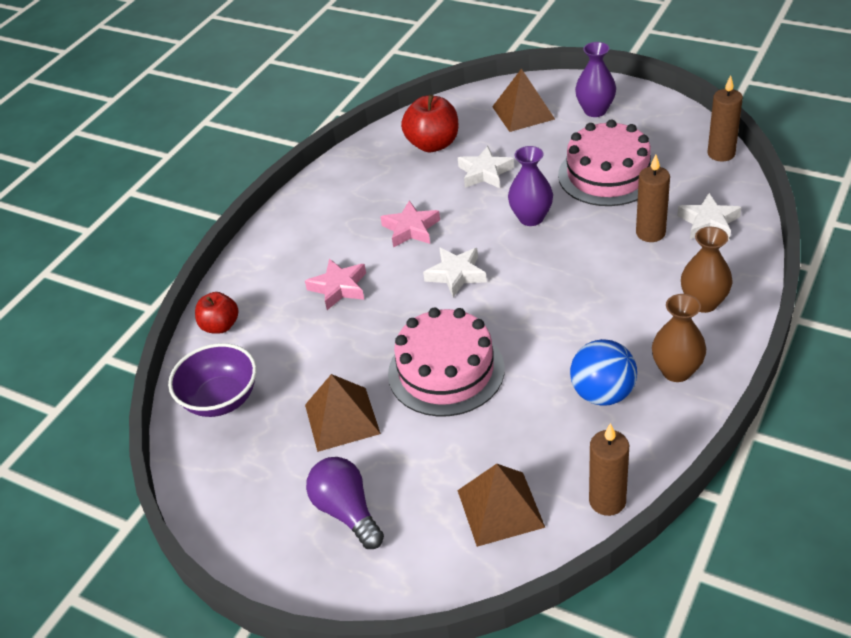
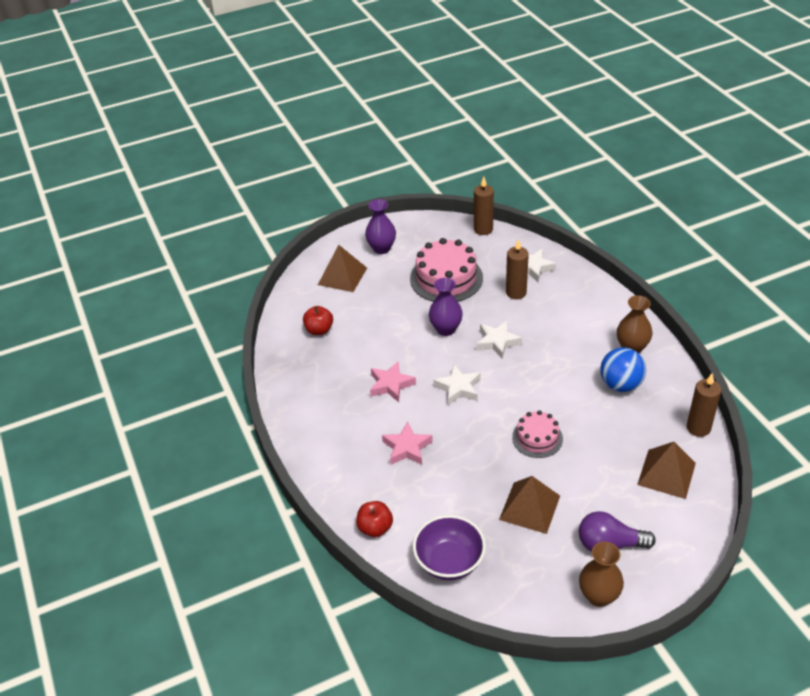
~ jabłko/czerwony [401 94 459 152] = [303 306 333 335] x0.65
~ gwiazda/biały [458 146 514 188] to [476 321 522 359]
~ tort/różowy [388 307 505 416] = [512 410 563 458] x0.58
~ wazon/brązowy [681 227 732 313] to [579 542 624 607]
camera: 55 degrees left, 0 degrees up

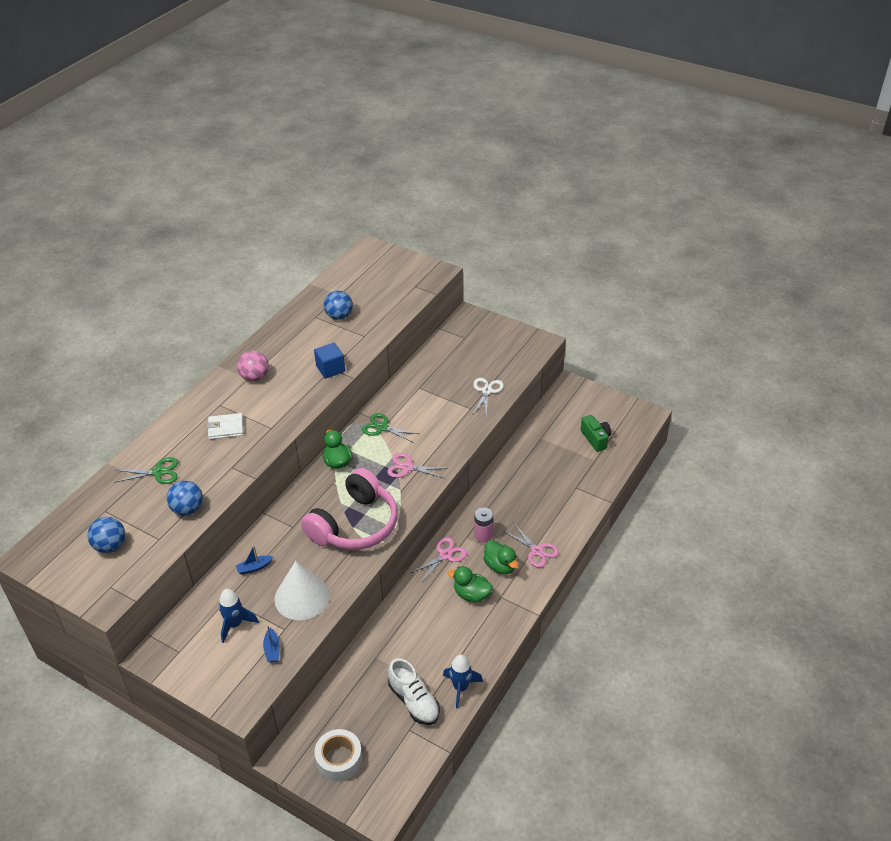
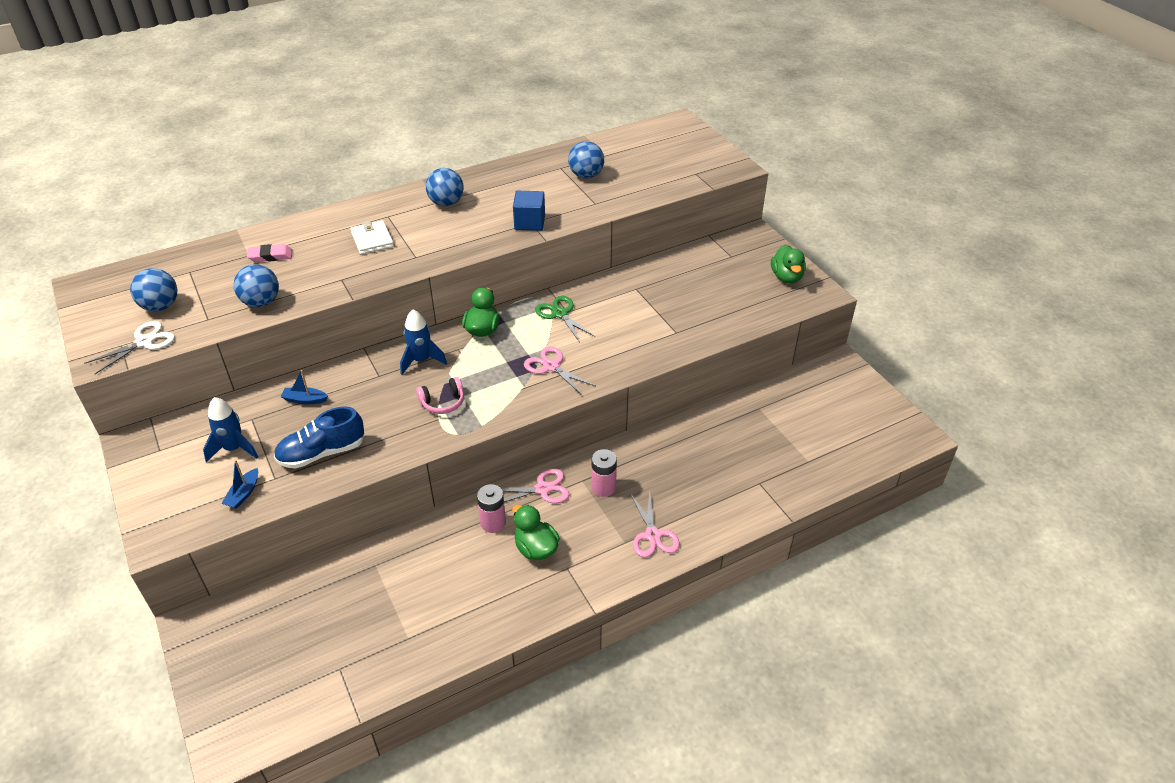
~ nożyczki/biały [473 378 504 417] to [84 321 175 374]
~ nożyczki/zielony [114 457 178 484] to gumka do mazania/różowy [247 244 292 262]
~ stożek/biały [274 561 330 620] to but/niebieski [274 406 364 469]
~ portfel/biały [207 413 243 439] = [351 220 394 254] 45 degrees clockwise
~ rakieta/niebieski [443 655 483 708] to [400 310 447 375]
~ słuchawki/różowy [301 468 398 550] = [416 377 464 414] x0.40
~ piłka/różowy [237 350 269 381] to piłka/niebieski [426 168 464 206]
+ bateria/różowy [477 484 506 533]
~ kaczka/zielony [483 540 518 574] to [771 245 806 283]
- taśma klejąca/biały [315 729 362 781]
- but/biały [388 658 440 725]
- aparat fotograficzny/zielony [580 415 612 452]
camera: 30 degrees right, 0 degrees up

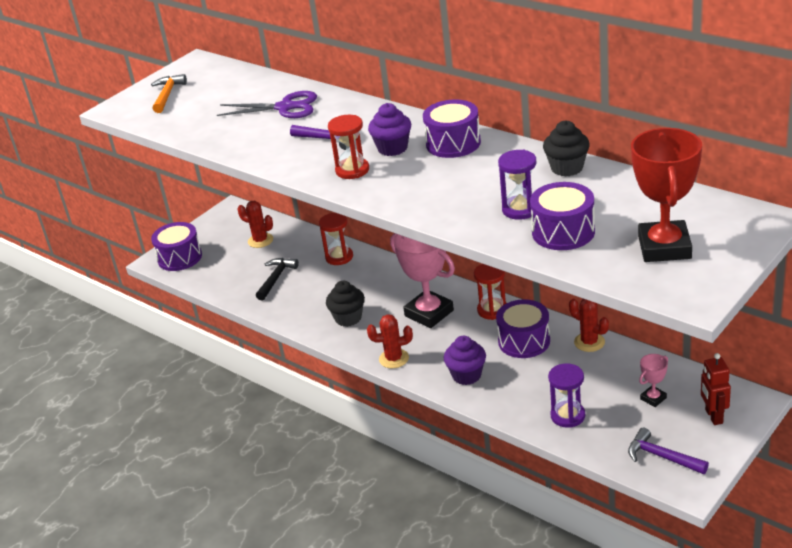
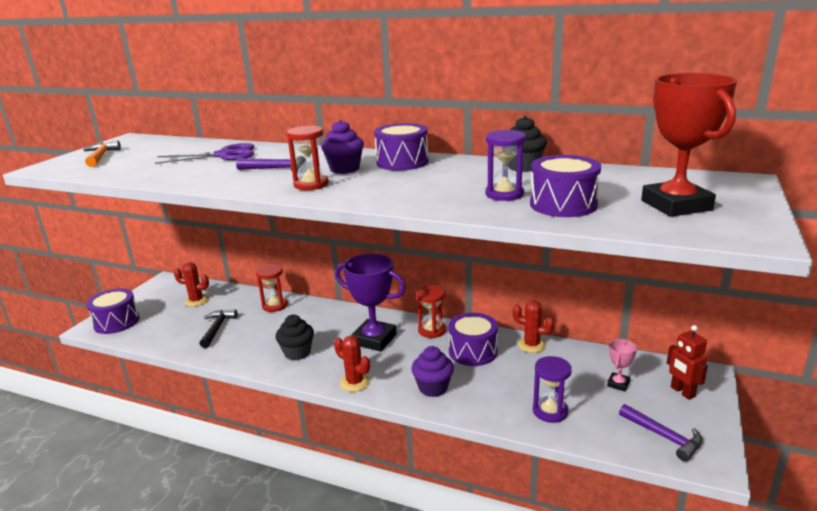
~ kaktus/czerwony [367 314 413 368] = [334 336 370 392] 60 degrees clockwise
~ puchar/różowy [390 233 455 328] to puchar/fioletowy [335 253 406 352]
~ młotek/fioletowy [628 428 709 474] = [619 404 702 462] 150 degrees counterclockwise
camera: 20 degrees left, 10 degrees down

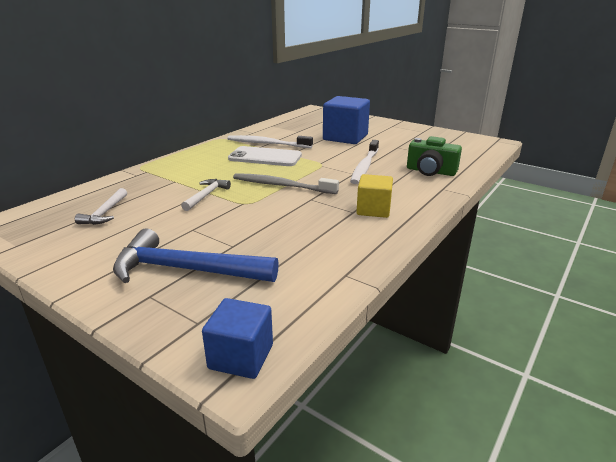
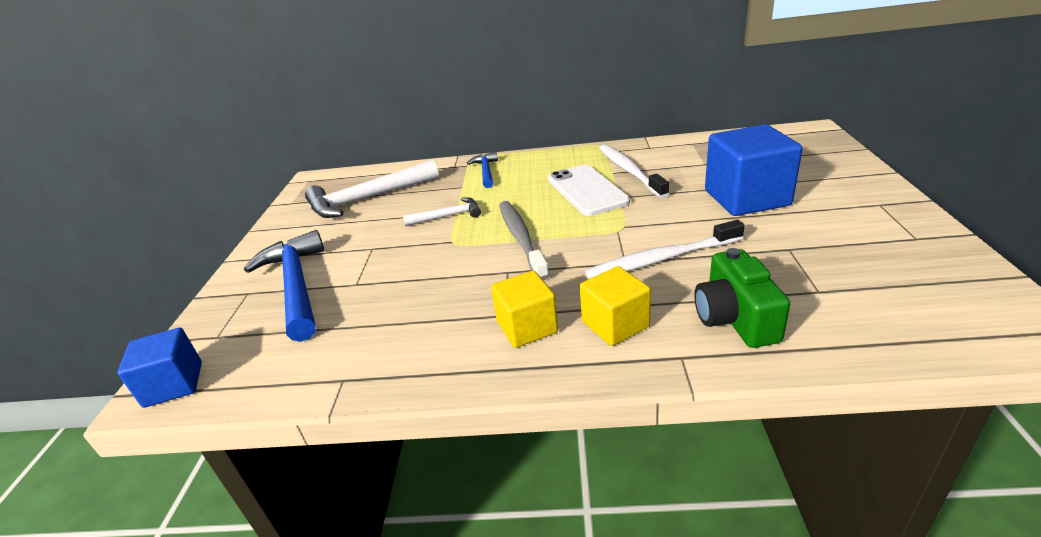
~ młotek/biały [75 188 127 225] = [305 160 439 218] x1.90
+ młotek/niebieski [467 152 498 188]
+ sześcian/żółty [580 266 651 346]
camera: 60 degrees right, 5 degrees up

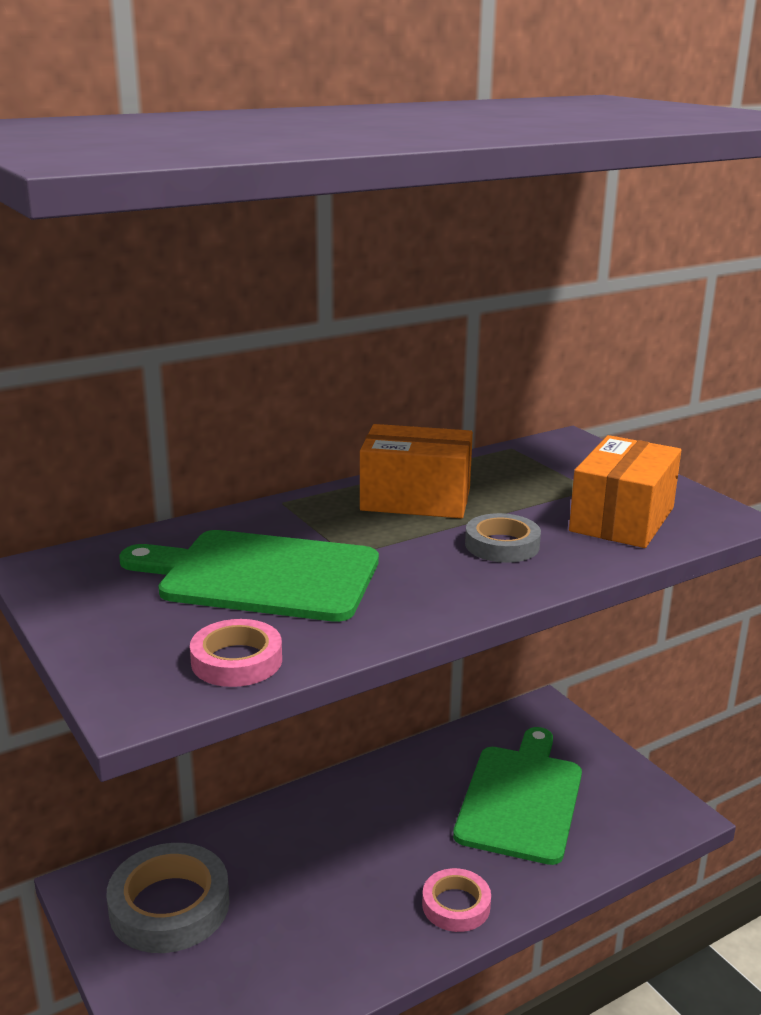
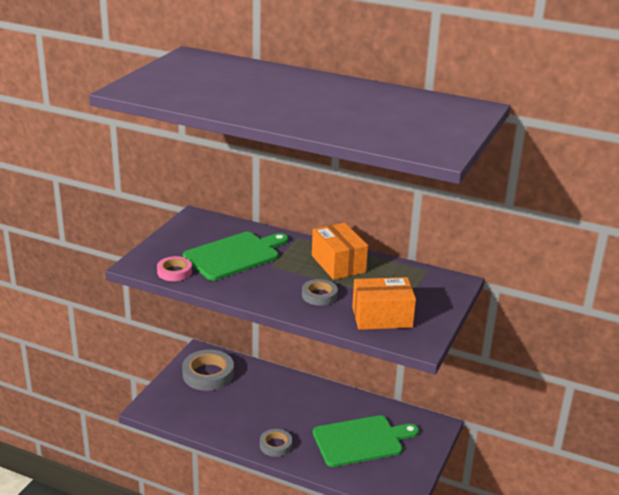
~ deska do krojenia/zielony [119 530 379 622] = [183 232 288 280] 75 degrees clockwise
~ taśma klejąca/różowy [422 868 491 932] to taśma klejąca/szary [260 429 292 457]
camera: 55 degrees right, 5 degrees up

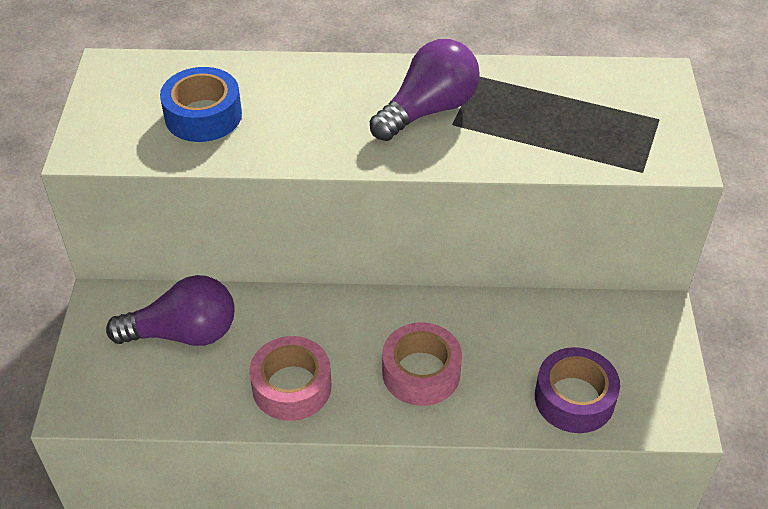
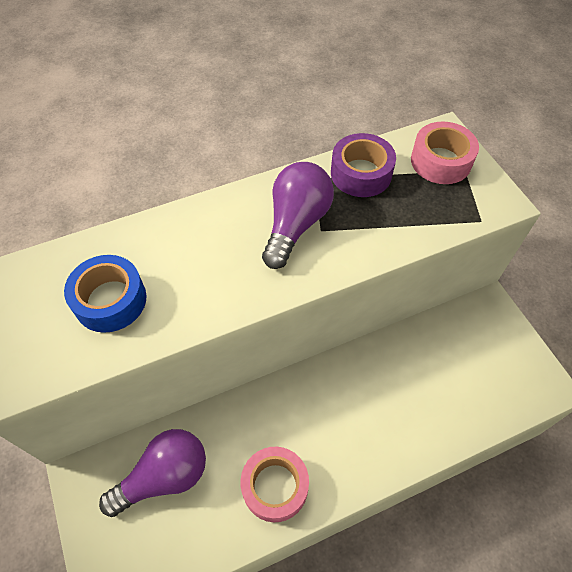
~ taśma klejąca/fioletowy [535 347 620 433] to [331 133 396 197]
~ taśma klejąca/różowy [382 322 462 406] to [411 121 479 184]
camera: 25 degrees left, 10 degrees up

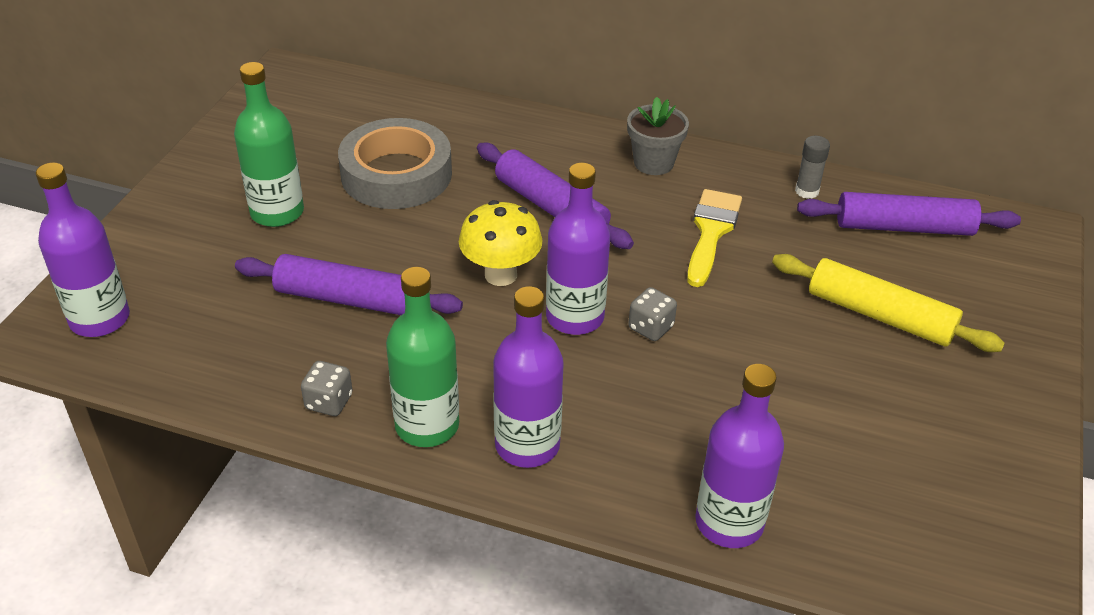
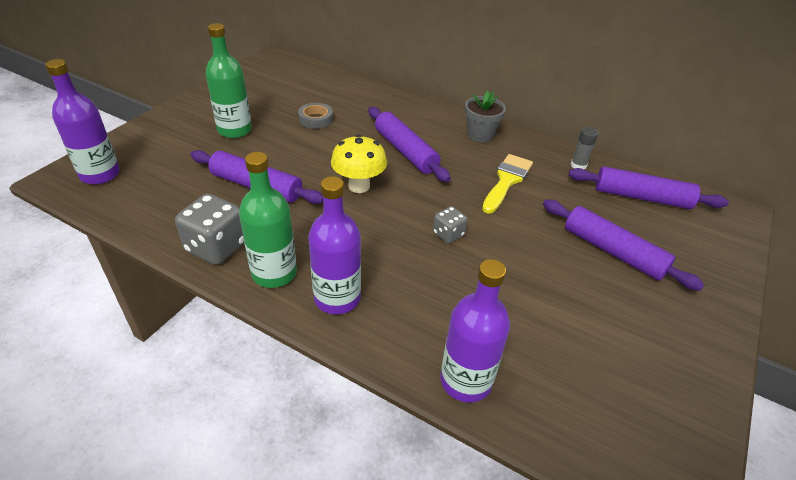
~ kostka do gry/szary [301 361 352 416] = [175 194 244 265] x1.80
~ taśma klejąca/szary [338 118 452 209] = [298 103 333 129] x0.49
~ wałek do ciasta/żółty [772 254 1005 352] to wałek do ciasta/fioletowy [543 199 704 291]
- butelka/fioletowy [546 163 610 335]
camera: 10 degrees right, 0 degrees up

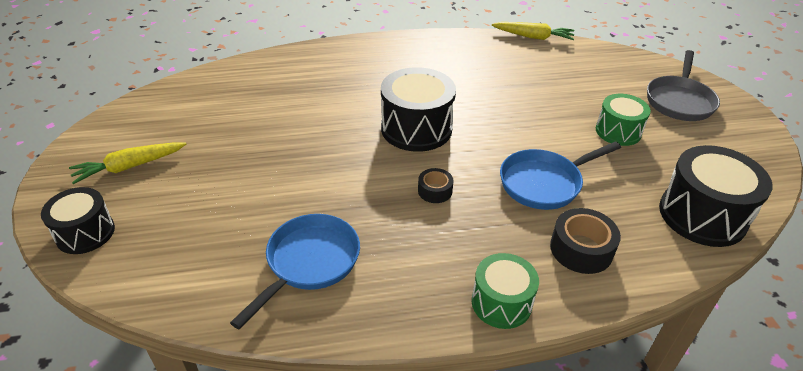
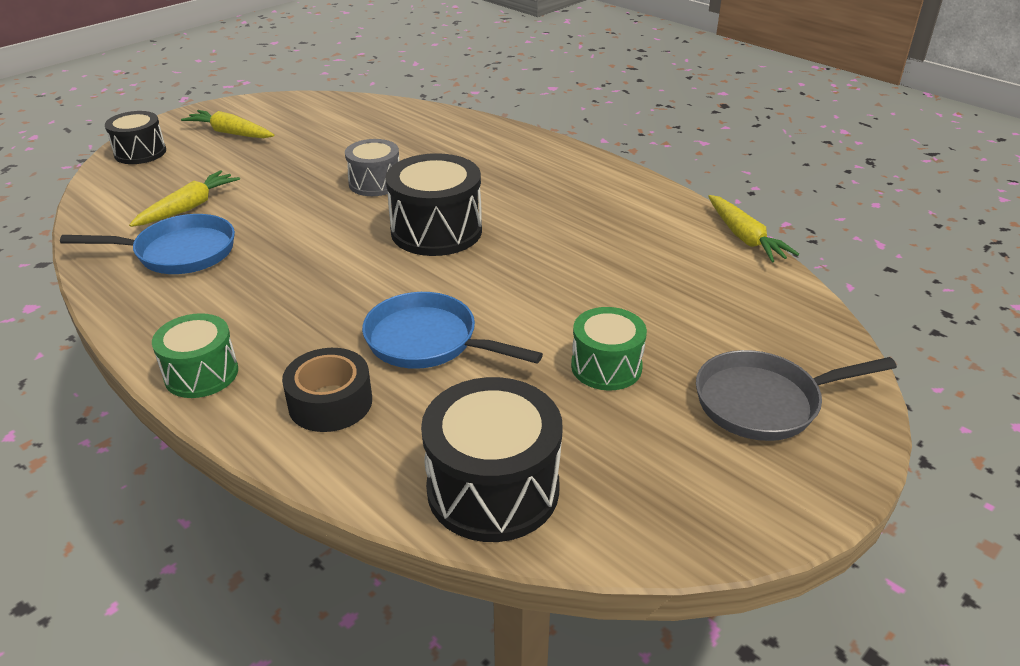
+ marchewka/żółty [129 170 240 227]
+ bęben/szary [345 139 400 196]
- taśma klejąca/czarny [418 168 454 203]
camera: 55 degrees right, 5 degrees down

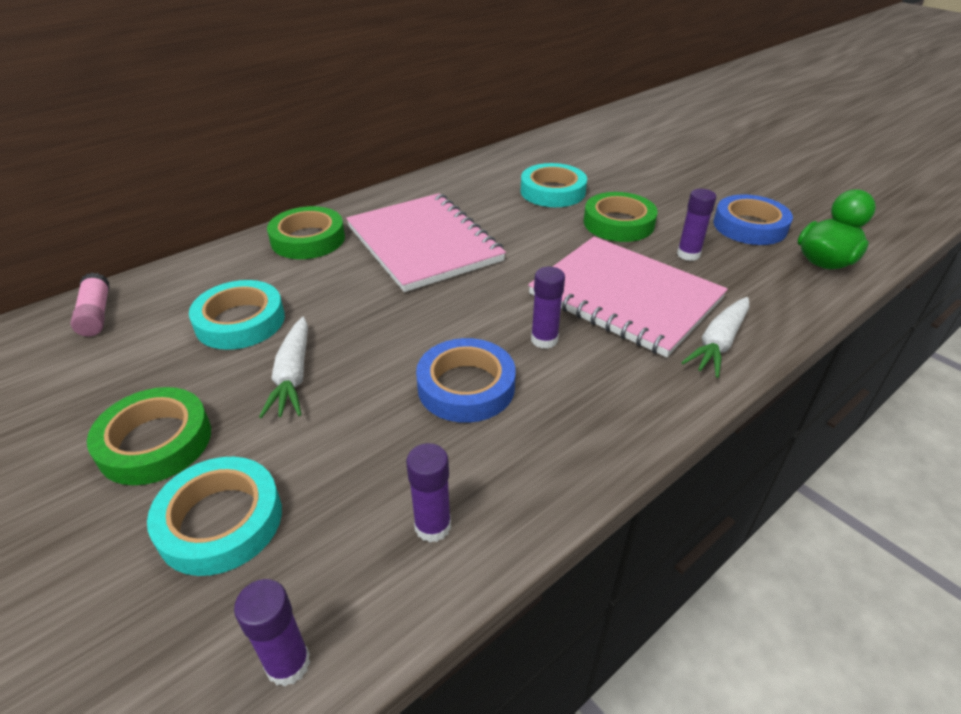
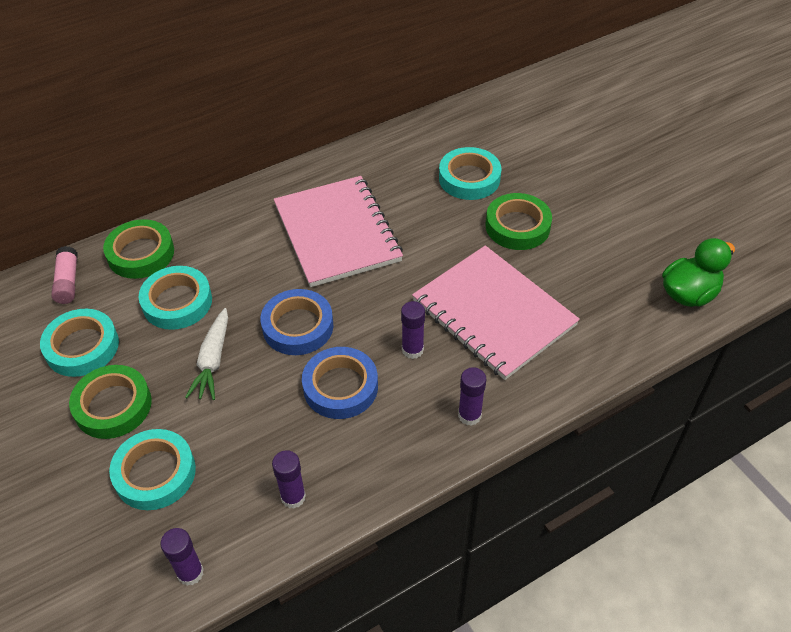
+ taśma klejąca/turkusowy [40 309 119 377]
~ taśma klejąca/zielony [267 206 345 259] to [103 219 174 279]
~ taśma klejąca/niebieski [713 194 793 245] to [261 289 333 355]
~ klej w sztyfcie/fioletowy [677 189 716 261] to [458 367 486 426]
- marchewka/biały [681 297 749 378]
camera: 10 degrees right, 10 degrees up

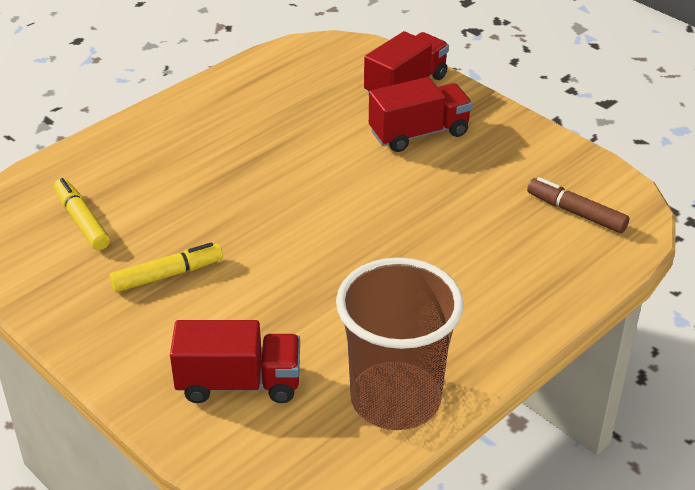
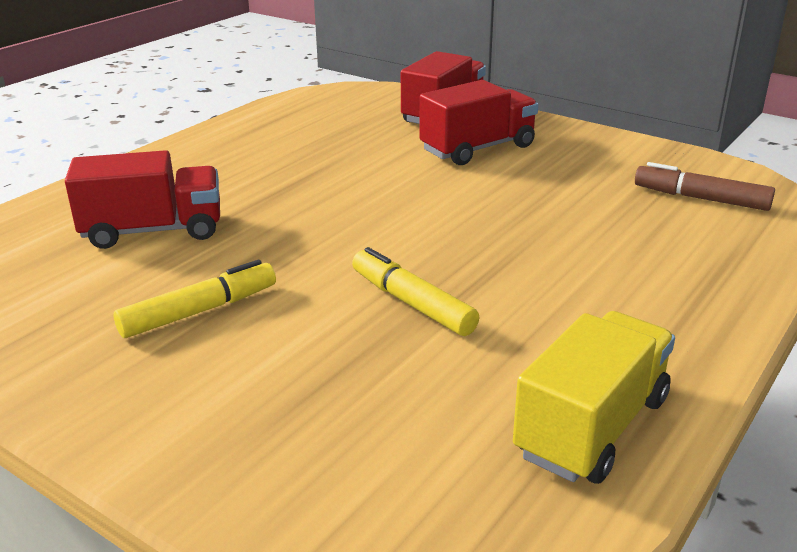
~ ciężarówka/czerwony [170 320 300 403] to [65 150 220 249]
~ flamaster/żółty [54 178 110 250] to [352 247 479 336]
~ szklanka/brązowy [336 258 464 430] to ciężarówka/żółty [513 311 675 484]
camera: 10 degrees left, 10 degrees down

